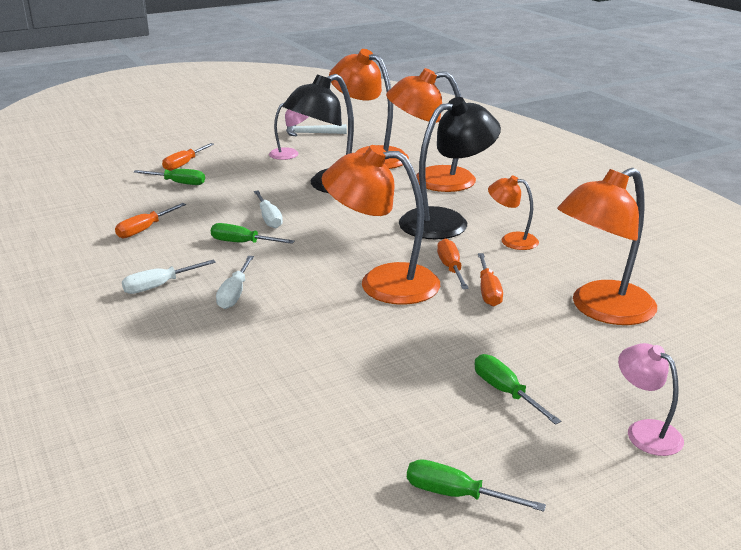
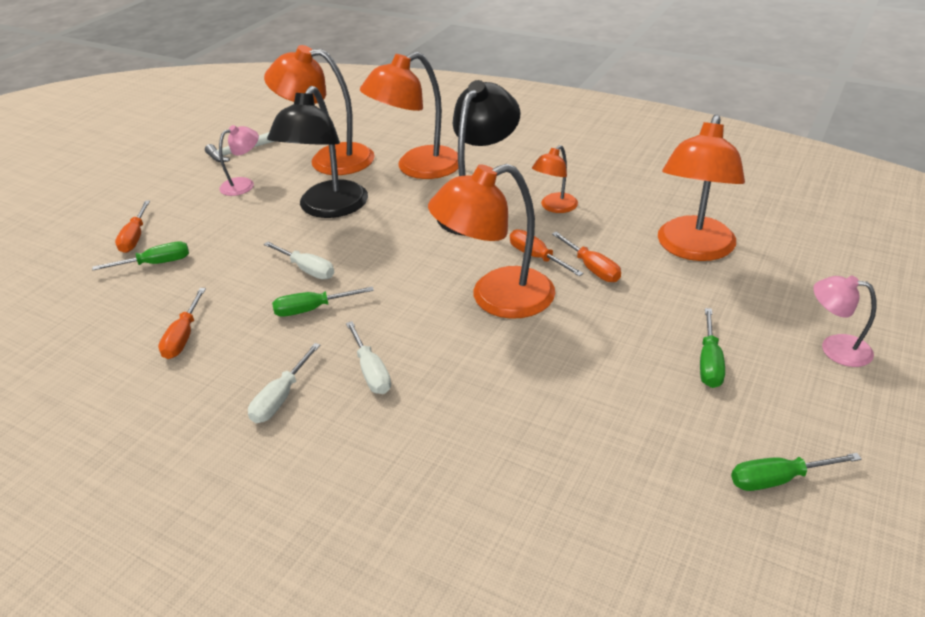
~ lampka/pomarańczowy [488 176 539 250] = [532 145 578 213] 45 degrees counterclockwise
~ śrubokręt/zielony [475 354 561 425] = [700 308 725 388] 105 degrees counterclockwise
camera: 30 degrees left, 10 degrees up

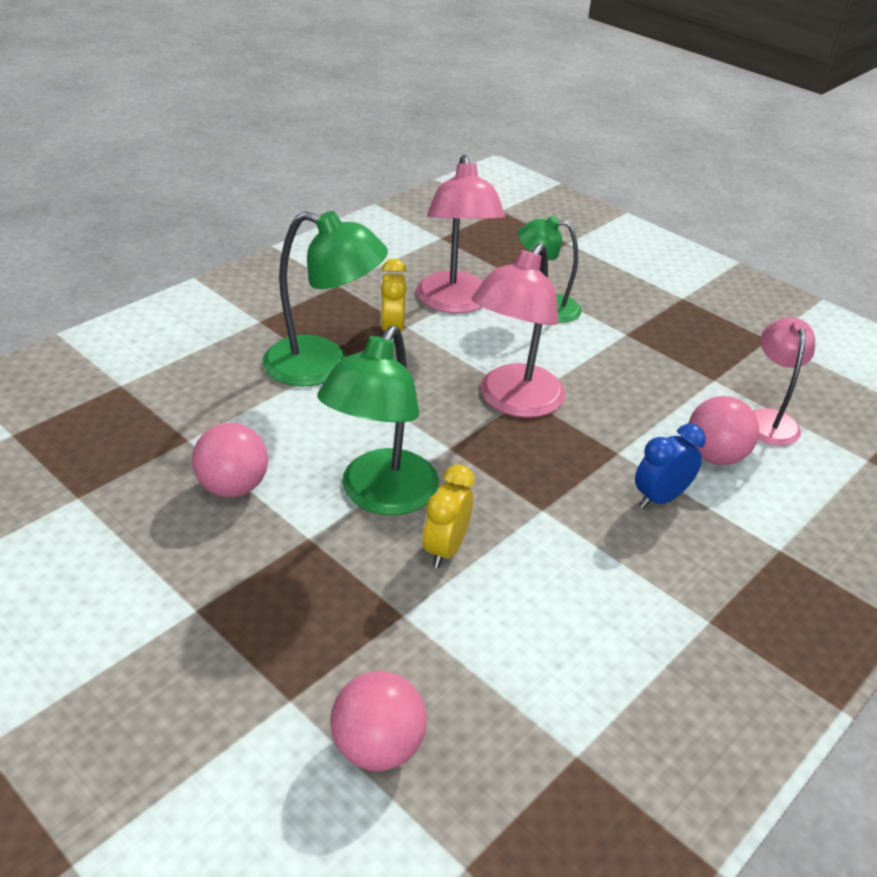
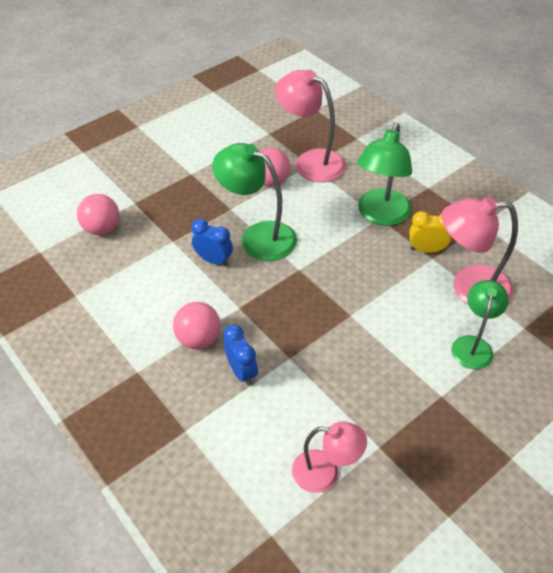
~ piłka/różowy [688 396 759 465] to [173 302 221 349]
~ budzik/żółty [423 464 475 568] to budzik/niebieski [191 219 233 266]
~ lampka/różowy [471 243 565 418] to [275 70 346 182]
camera: 100 degrees right, 10 degrees up

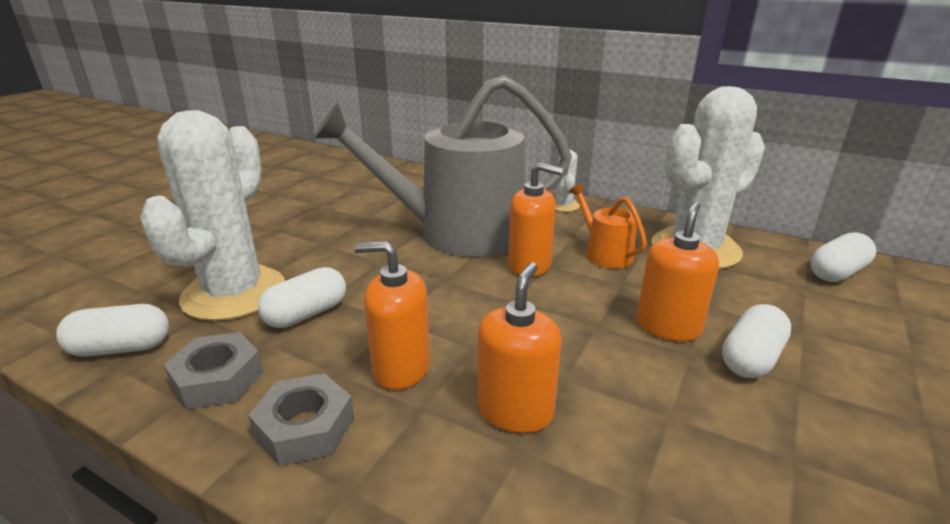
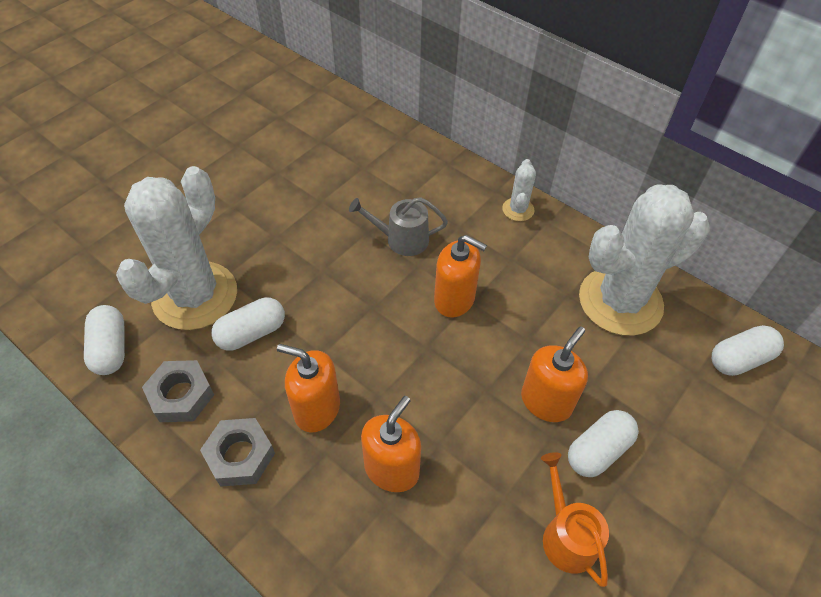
~ kapsułka/biały [56 304 169 357] = [84 305 125 375] 75 degrees clockwise
~ konewka/szary [313 75 572 257] = [349 197 448 256] x0.42
~ konewka/pomarańczowy [569 183 647 268] to [541 452 609 587]
camera: 10 degrees right, 25 degrees up

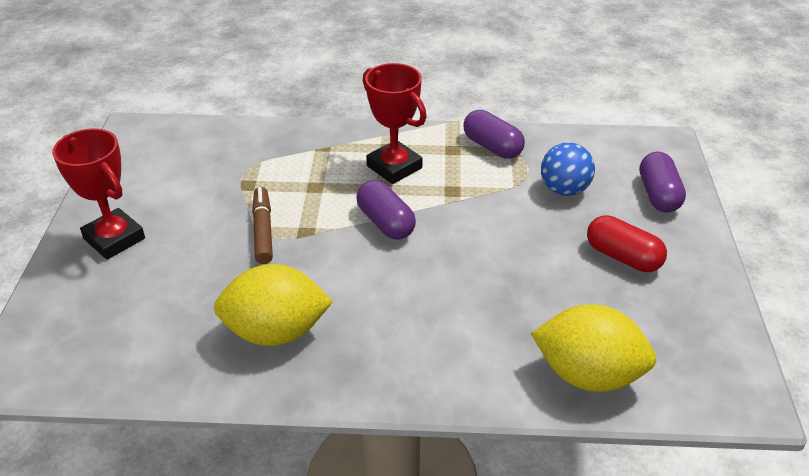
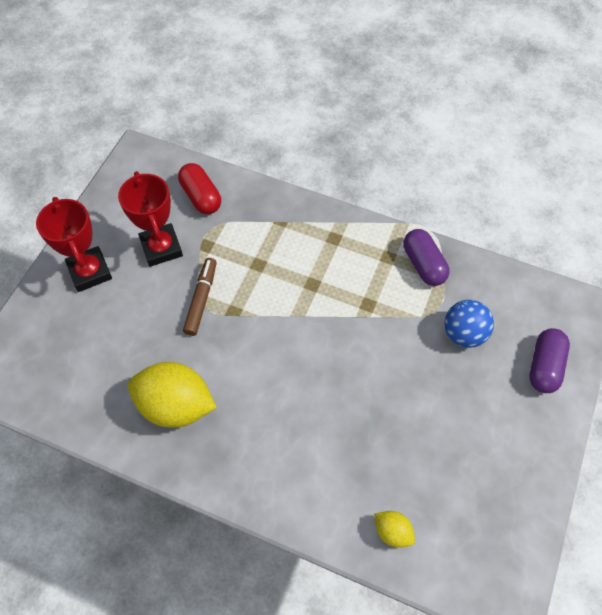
~ puchar/czerwony [363 63 427 184] to [118 171 183 267]
~ kapsułka/czerwony [587 215 667 272] to [178 163 221 214]
~ cytryna/żółty [531 304 657 392] = [374 511 415 548] x0.48
- kapsułka/fioletowy [356 180 416 240]
camera: 20 degrees right, 20 degrees up

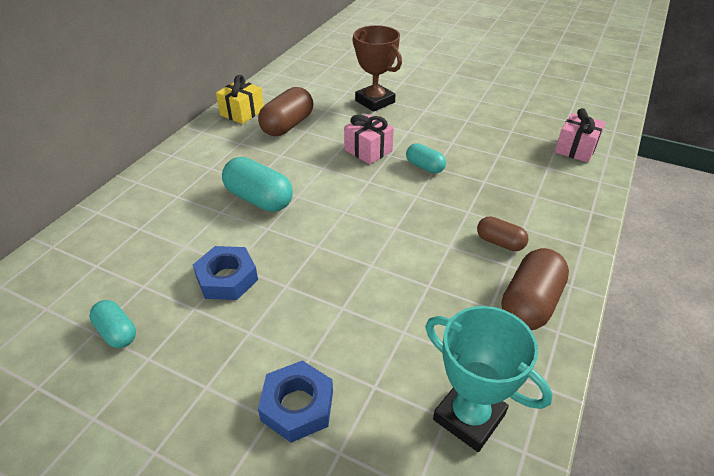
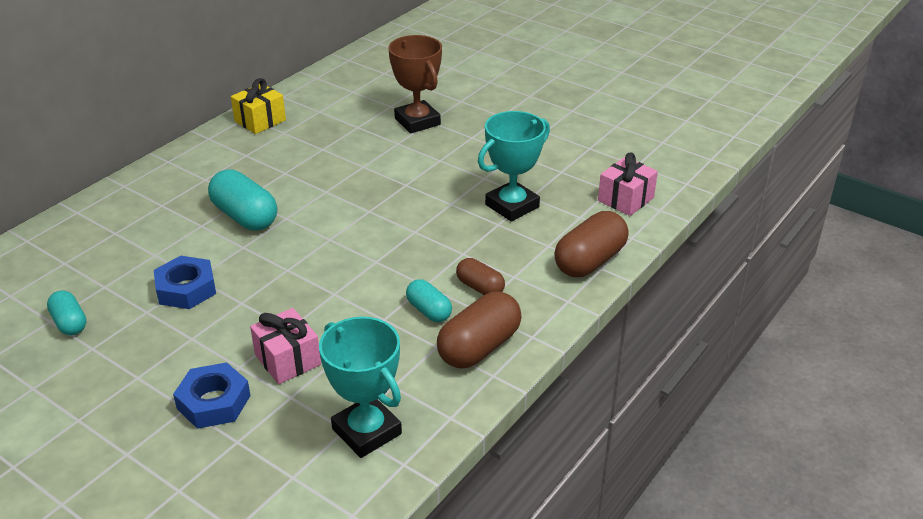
~ prezent/różowy [344 114 394 164] to [250 308 321 384]
~ kapsułka/turkusowy [406 143 446 173] to [406 279 452 322]
+ puchar/turkusowy [478 111 550 222]
~ kapsułka/brązowy [258 87 313 136] to [554 211 629 277]
camera: 10 degrees right, 5 degrees down

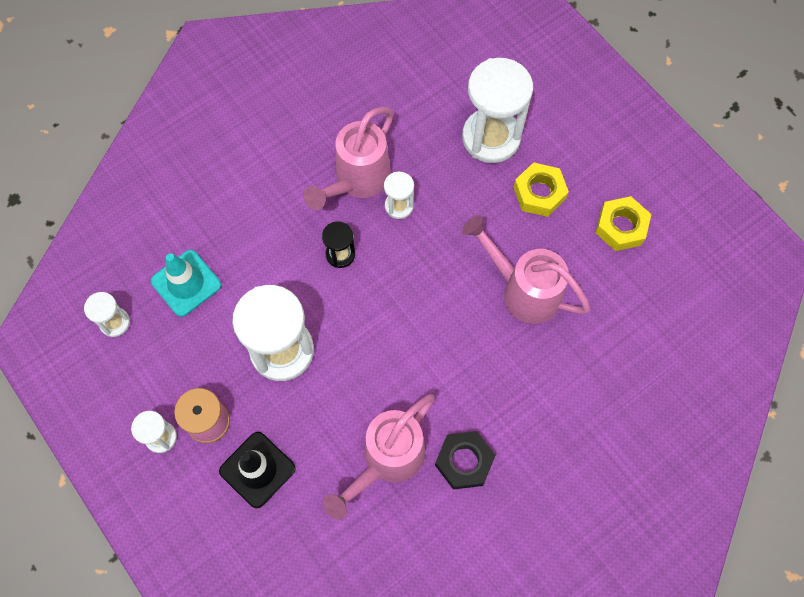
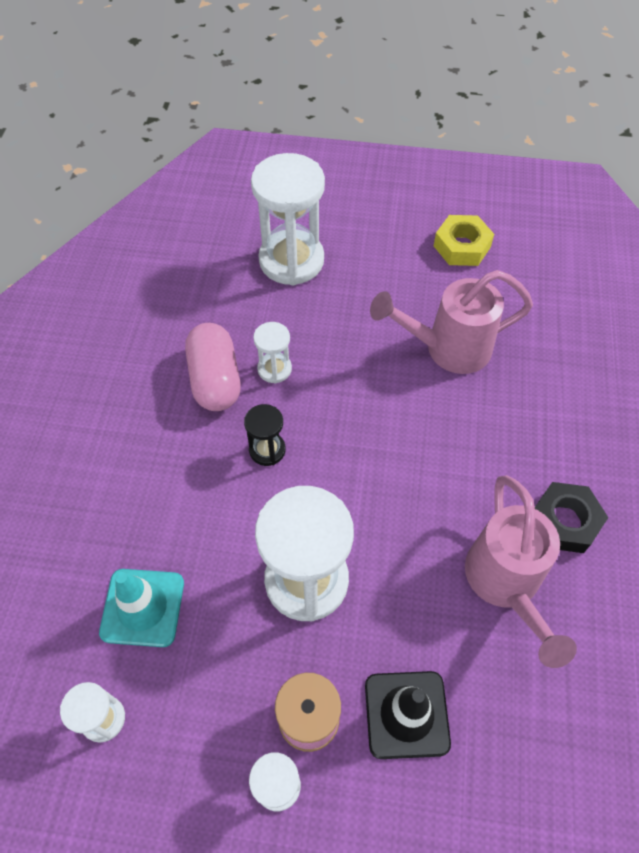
~ konewka/różowy [303 107 393 210] to kapsułka/różowy [185 323 240 411]
- nakrętka/żółty [513 162 569 217]
camera: 45 degrees left, 10 degrees down

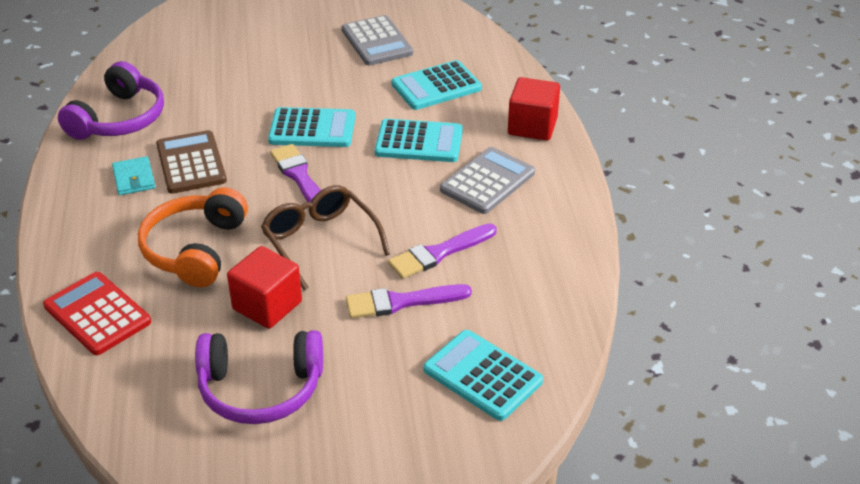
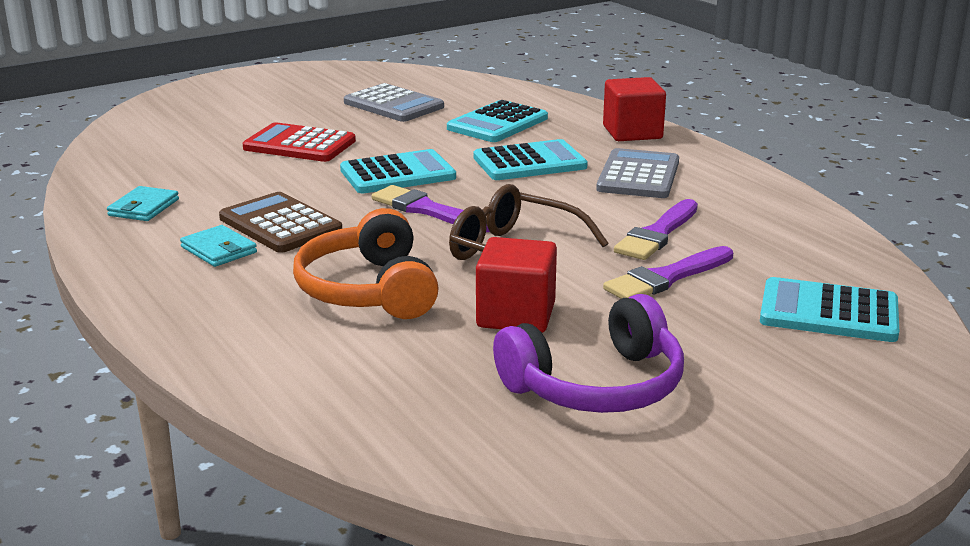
~ słuchawki/fioletowy [58 61 164 140] to portfel/turkusowy [107 186 179 221]
~ kalkulator/czerwony [43 272 151 355] to [243 122 356 162]
camera: 25 degrees left, 15 degrees down

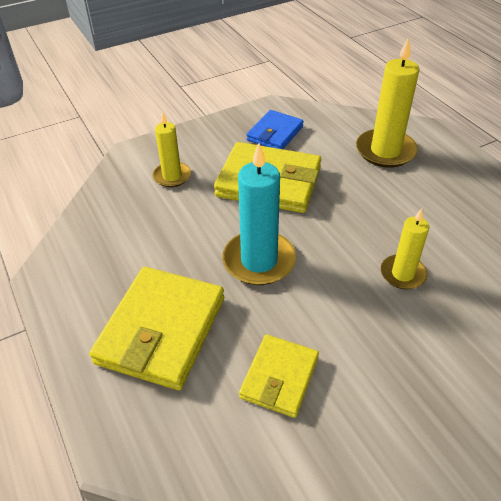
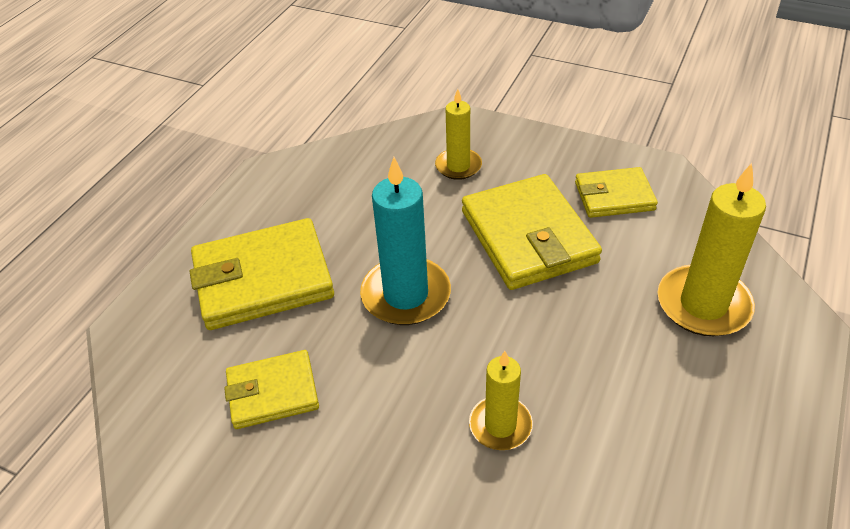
~ portfel/niebieski [246 110 304 149] to portfel/żółty [575 167 658 218]
camera: 55 degrees right, 0 degrees up

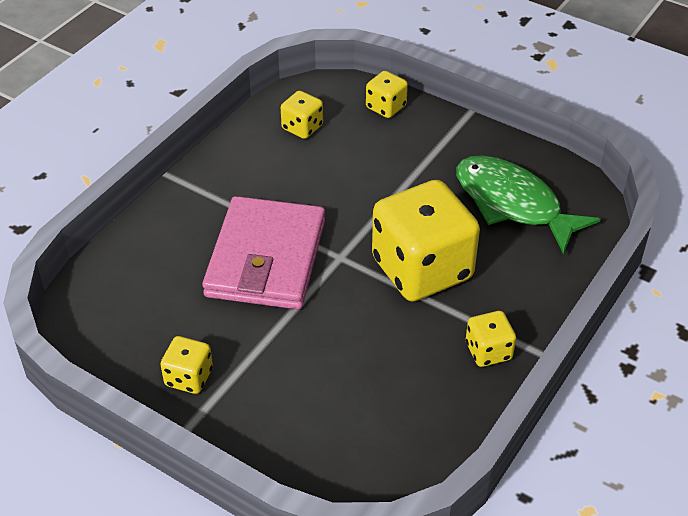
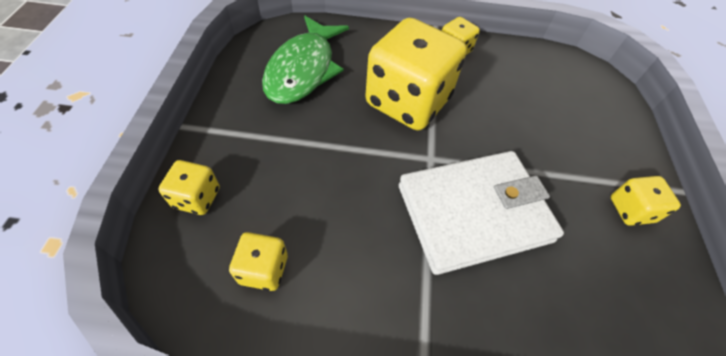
~ portfel/różowy [202 196 325 310] to portfel/biały [399 151 564 275]
camera: 120 degrees left, 10 degrees up

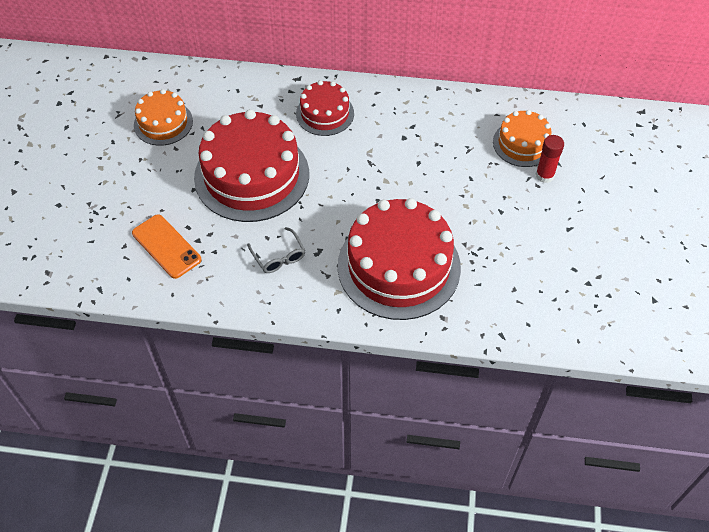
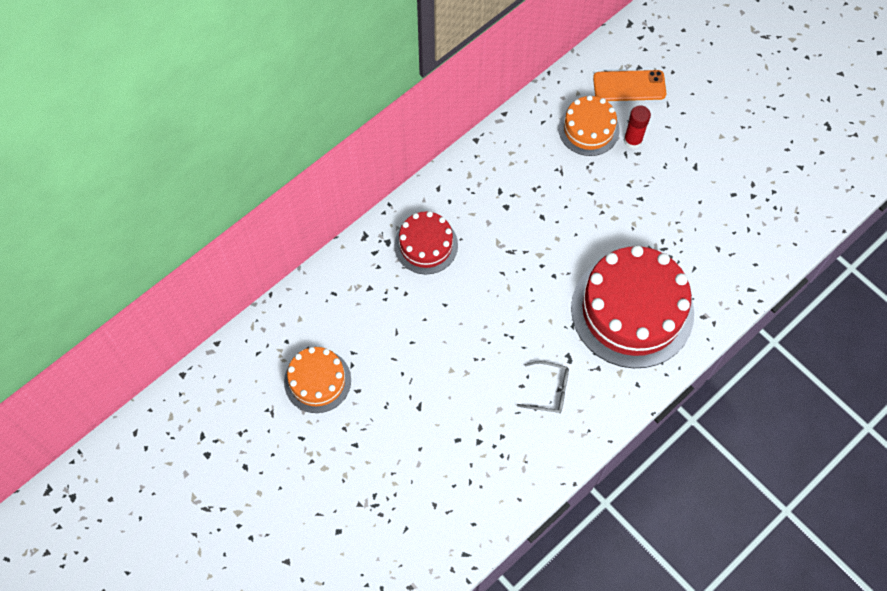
~ telefon/pomarańczowy [132 214 201 279] to [593 70 666 101]
- tort/czerwony [194 109 309 222]
camera: 50 degrees left, 10 degrees up

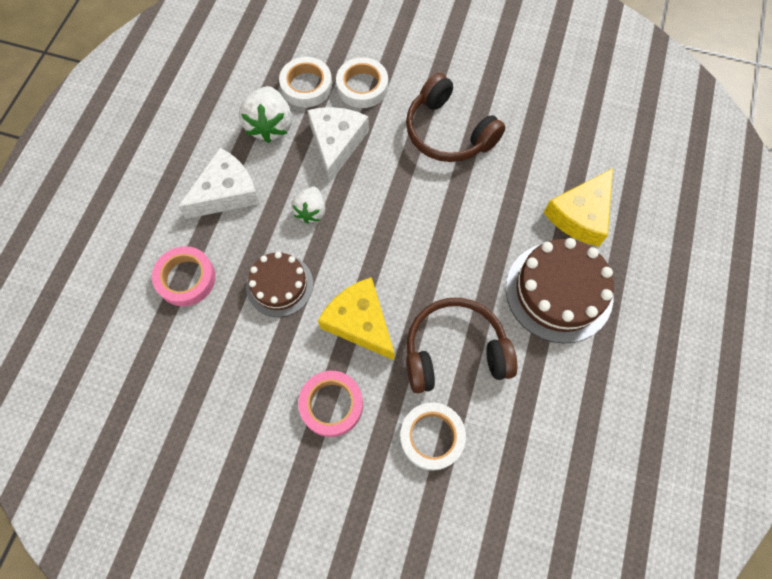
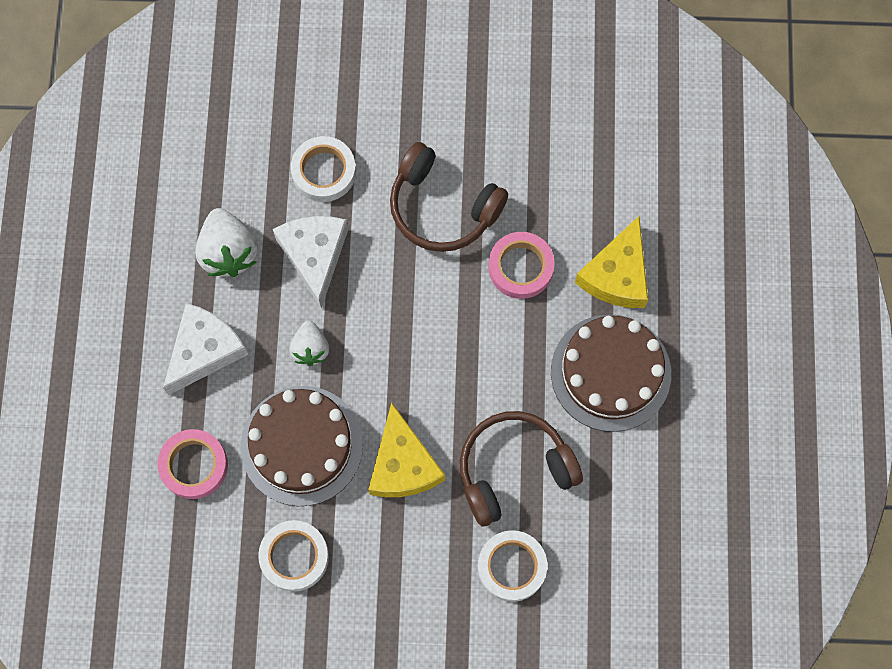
~ tort/brązowy [246 252 313 317] = [241 386 363 506] x1.59
~ taśma klejąca/biały [279 57 332 107] to [258 520 329 592]
~ ser/żółty [318 277 395 360] = [368 402 445 497] 135 degrees counterclockwise
~ taśma klejąca/różowy [298 371 363 437] to [489 232 555 299]
camera: 15 degrees left, 5 degrees up

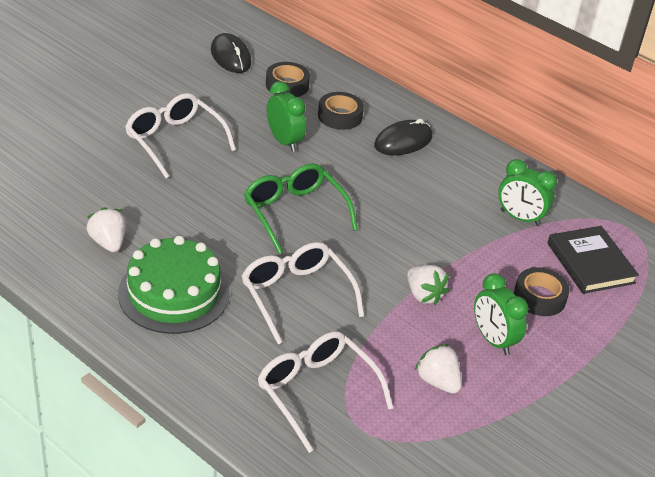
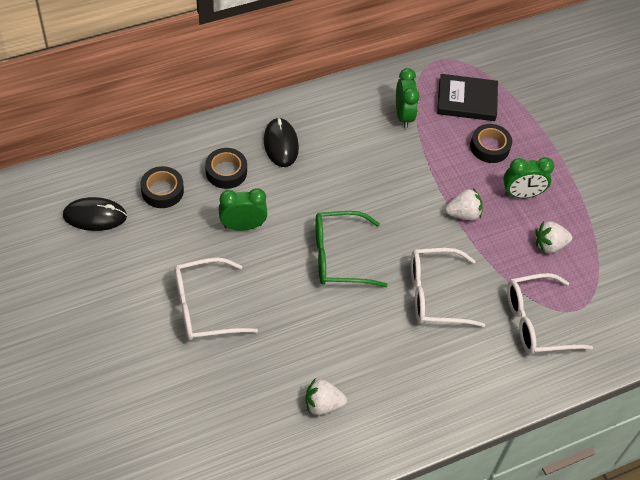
~ budzik/zielony [498 159 557 226] = [396 68 420 128] 60 degrees counterclockwise
- tort/zielony [118 236 229 334]
camera: 65 degrees left, 15 degrees up

